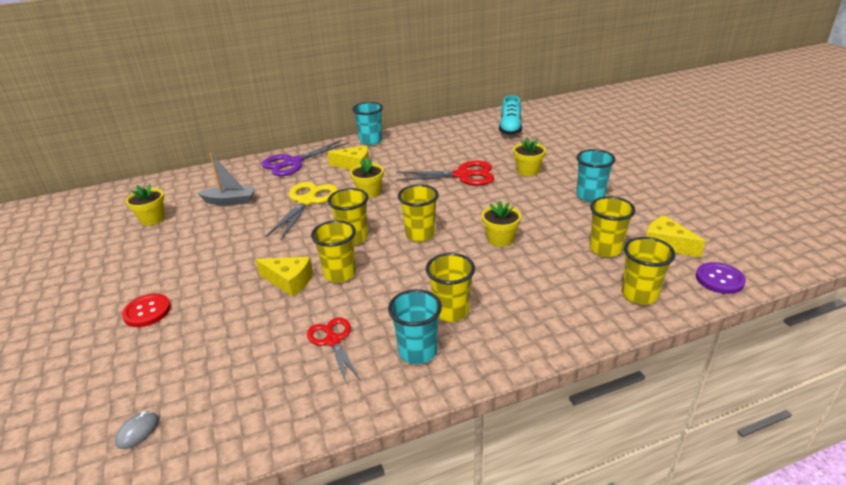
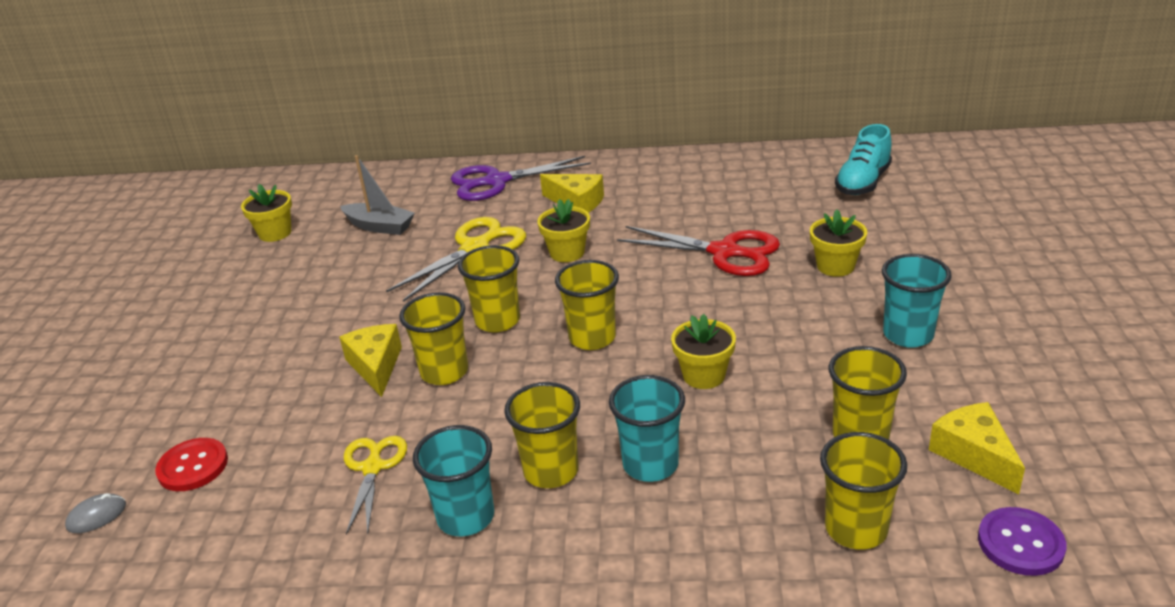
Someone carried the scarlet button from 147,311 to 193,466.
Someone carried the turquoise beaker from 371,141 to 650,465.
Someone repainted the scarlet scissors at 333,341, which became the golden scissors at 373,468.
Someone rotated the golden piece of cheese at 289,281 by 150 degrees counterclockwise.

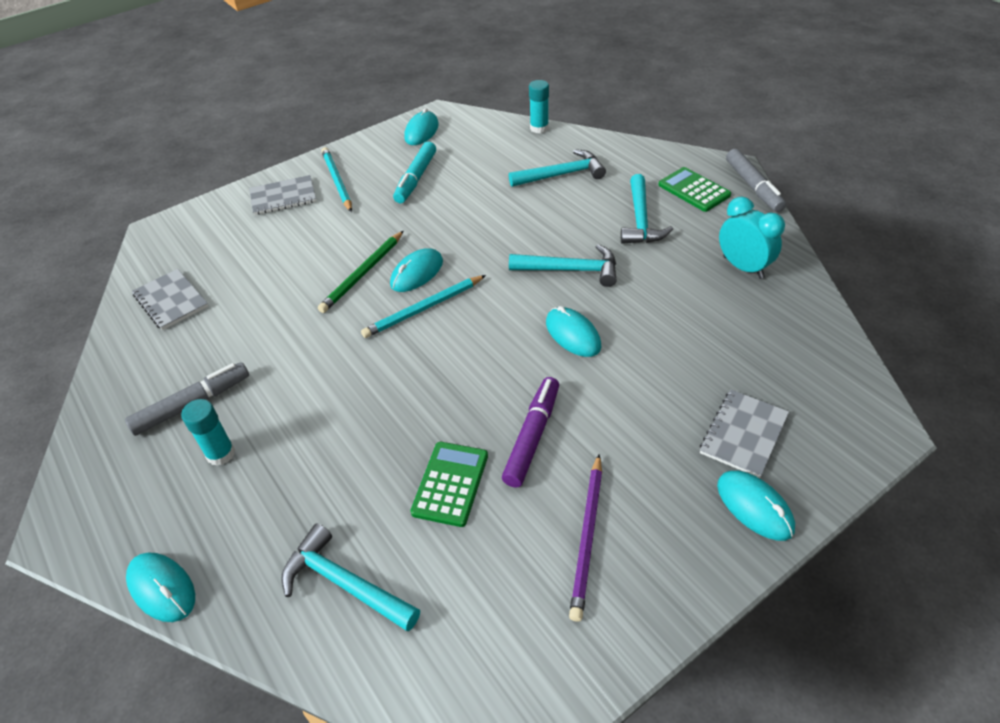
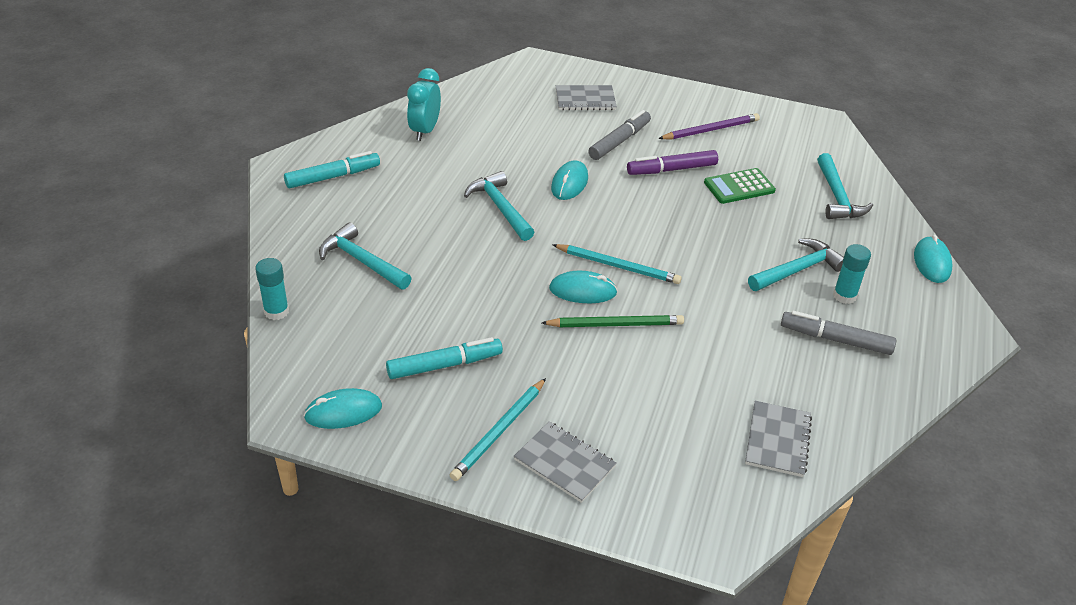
Someone took away the turquoise PC mouse at 754,507.
Someone carried the turquoise claw hammer from 640,219 to 797,270.
Someone carried the grey marker from 753,187 to 619,141.
Someone swapped the green calculator at 694,190 for the turquoise marker at 333,177.

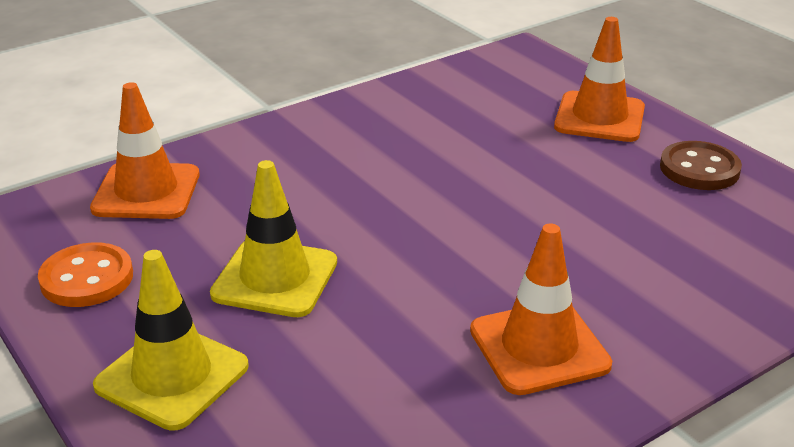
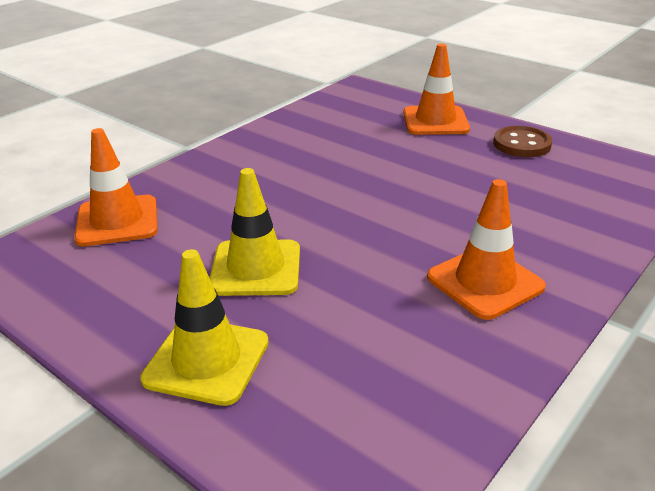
Someone took away the bright orange button at 87,278.

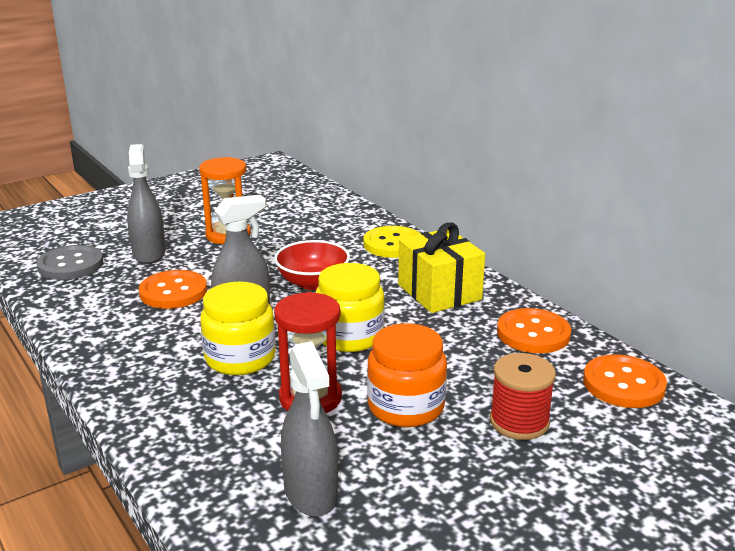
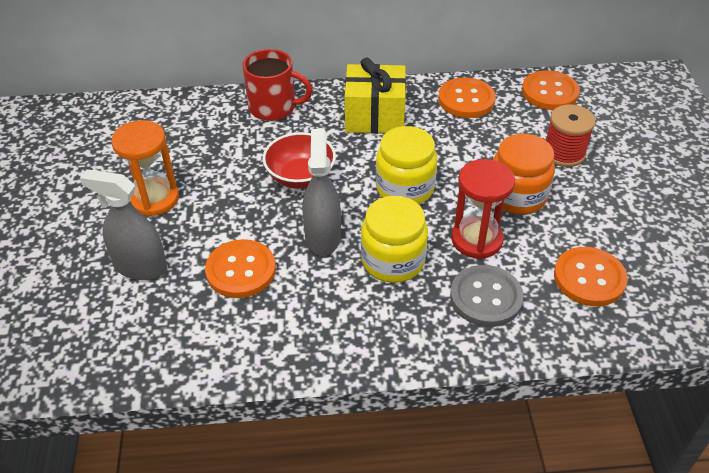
Someone carried the grey button from 71,265 to 486,297.
Someone swapped the grey sprayer at 311,493 for the bright orange button at 589,278.
Someone swapped the golden button at 393,244 for the scarlet tea mug at 273,107.

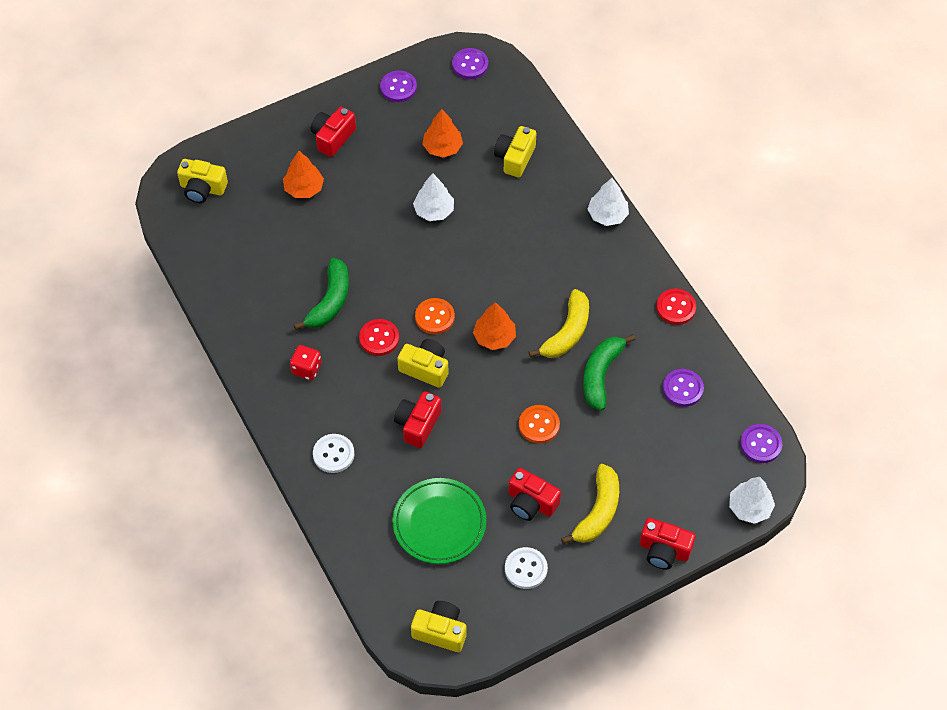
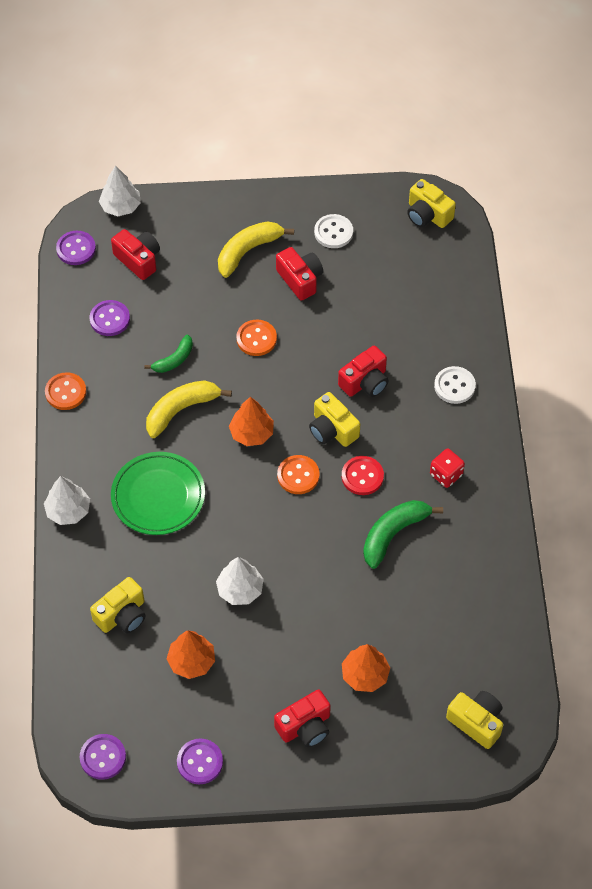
Someone carried the green dinner plate from 439,523 to 158,496.
Someone carried the scarlet photo camera from 664,550 to 138,260.
Someone repainted the scarlet button at 676,307, which became the bright orange button at 65,392.
Someone scaled the green toy banana at 601,375 by 0.62.

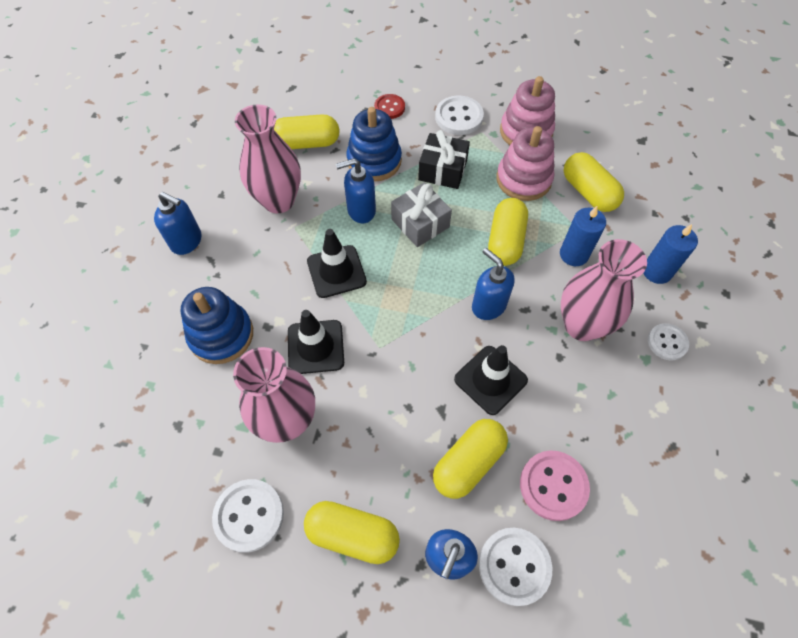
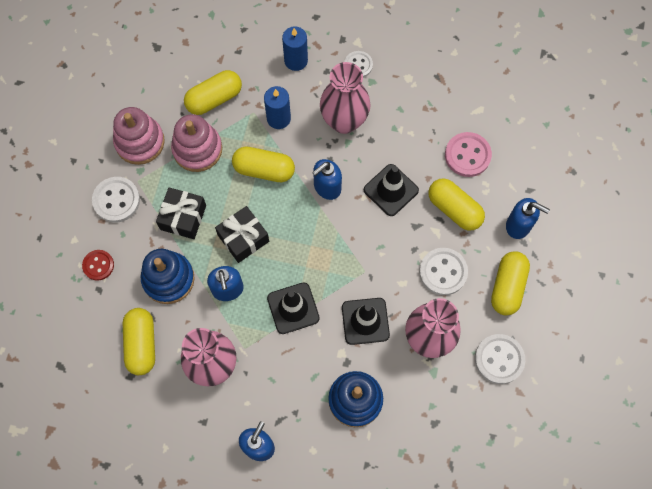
Someone carried the pure white button from 514,566 to 443,272.
Someone repainted the grey gift at 420,223, which became the ebony gift at 243,238.

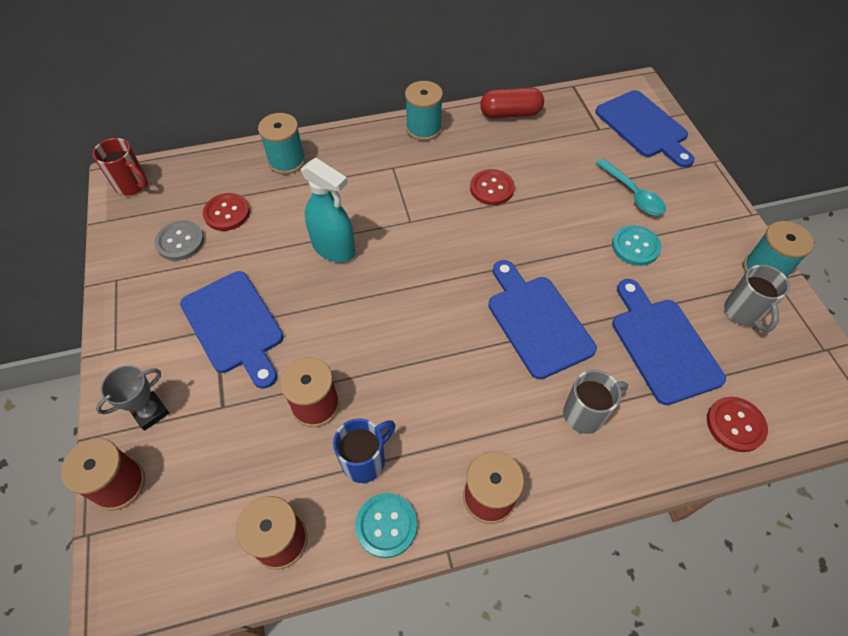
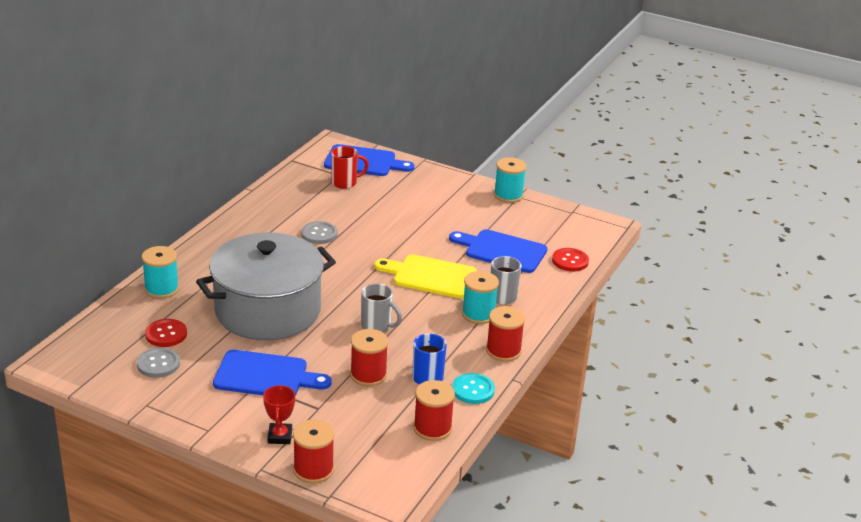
Someone took away the scarlet capsule at 510,114.
Someone took away the turquoise teaspoon at 633,194.
Someone took away the turquoise button at 635,246.
Someone carried the scarlet tea mug from 132,185 to 345,183.
Someone carried the turquoise spool from 423,128 to 478,314.
Someone carried the grey tea mug from 743,313 to 377,327.
Someone swapped the turquoise sprayer at 334,248 for the grey cooking pot at 268,311.
Someone repainted the grey award cup at 150,412, which became the scarlet award cup at 280,436.
Someone repainted the scarlet button at 491,188, which became the grey button at 319,234.
Someone repainted the royal blue bread board at 537,321, which became the golden bread board at 430,276.

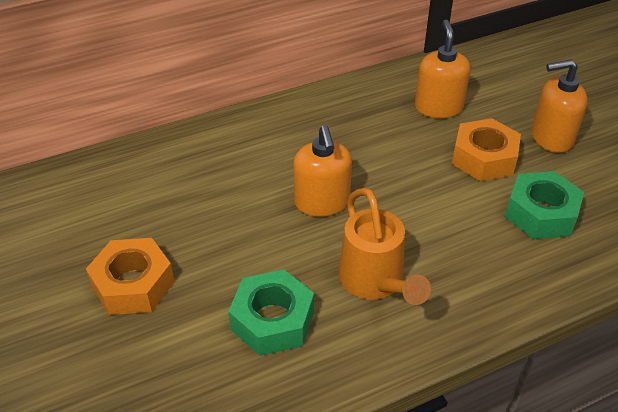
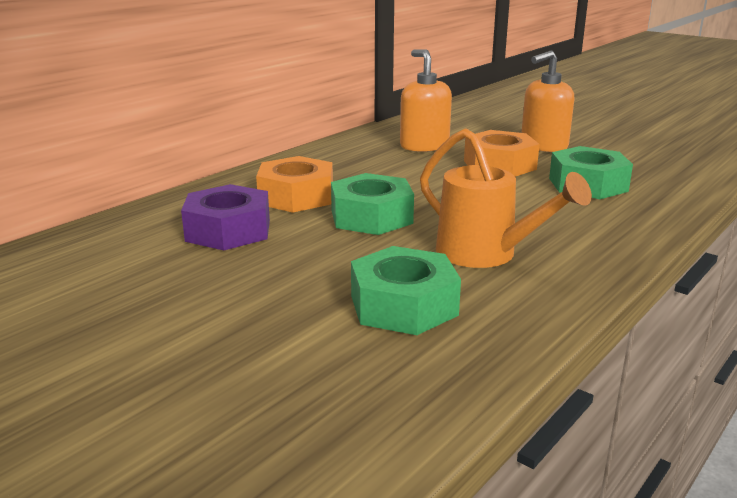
Someone put down the purple hexagon nut at 228,230.
Someone carried the bright orange hexagon nut from 133,284 to 296,196.
Someone swapped the bright orange soap pump at 322,202 for the green hexagon nut at 371,217.

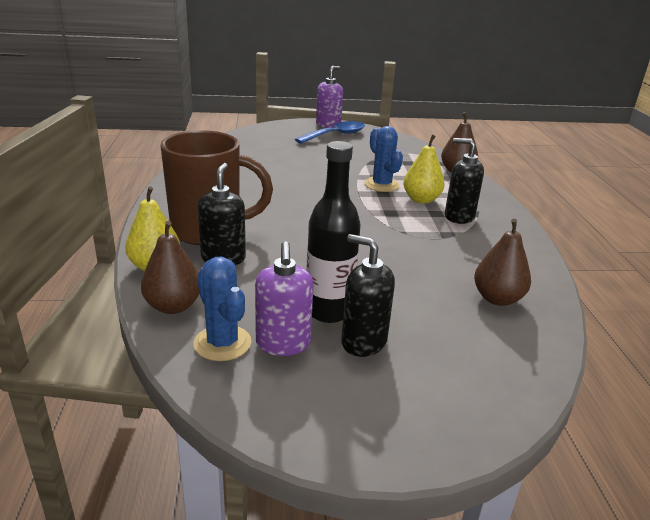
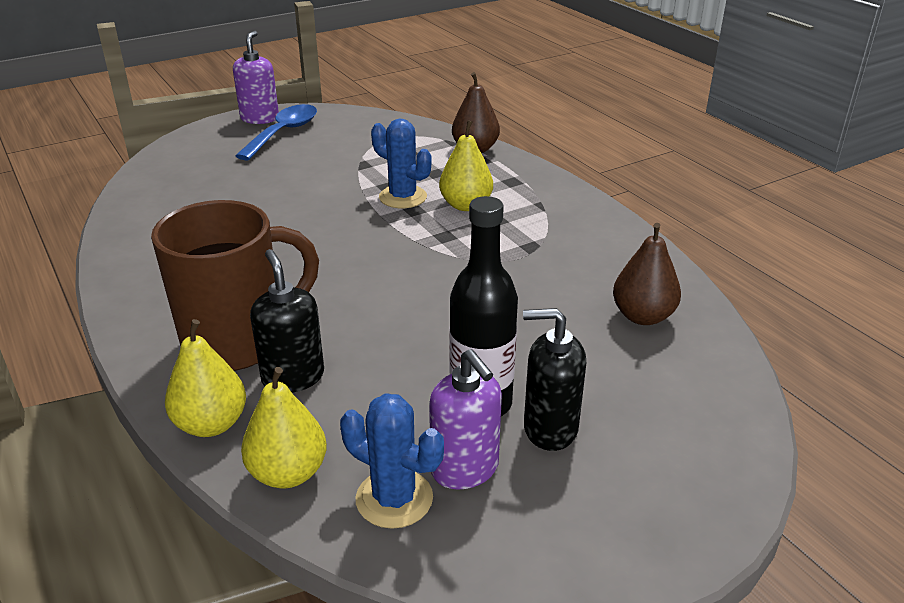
Someone took away the ebony soap pump at 459,217.
Someone repainted the dark brown pear fruit at 173,306, which became the golden pear fruit at 288,473.

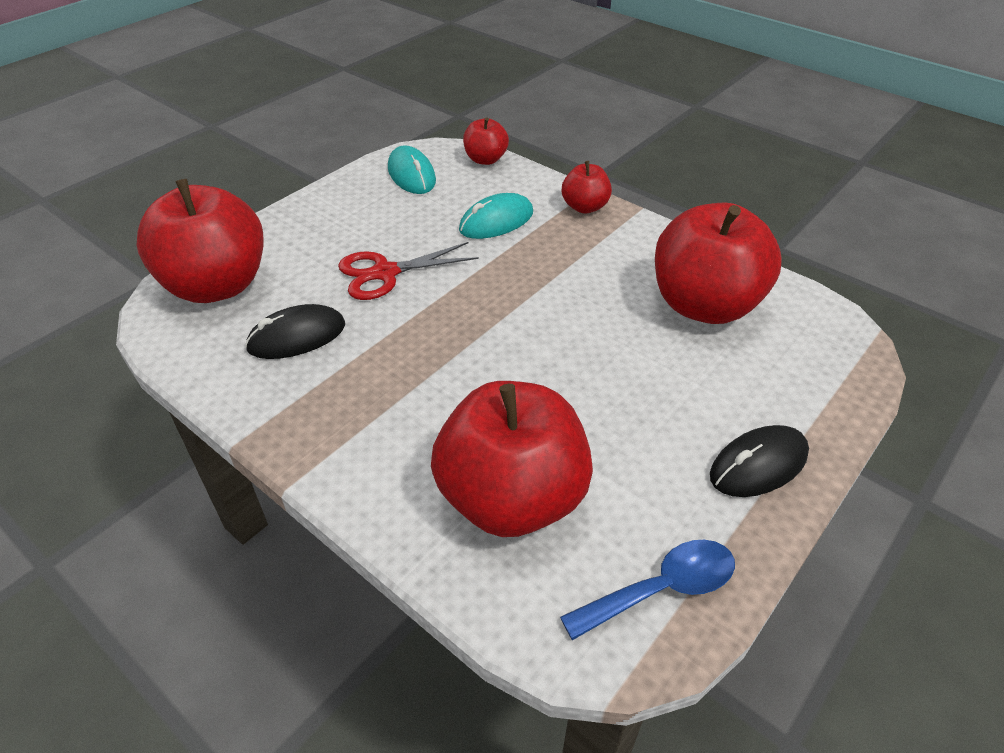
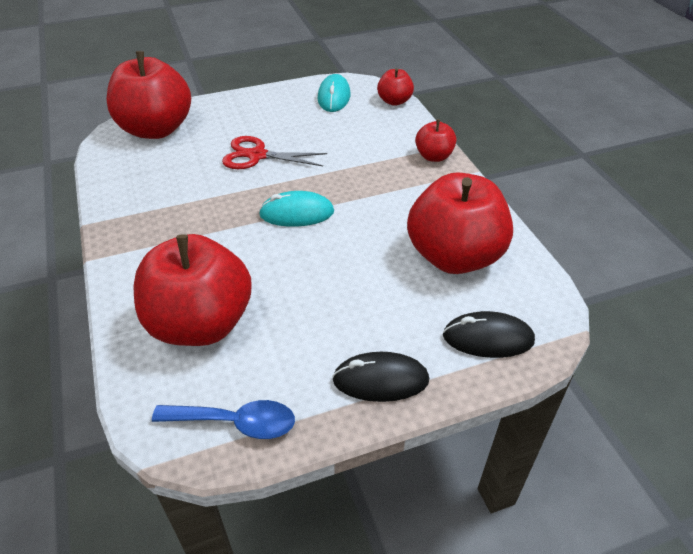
Someone carried the ebony PC mouse from 297,337 to 488,338.
Someone carried the turquoise PC mouse from 496,221 to 297,213.

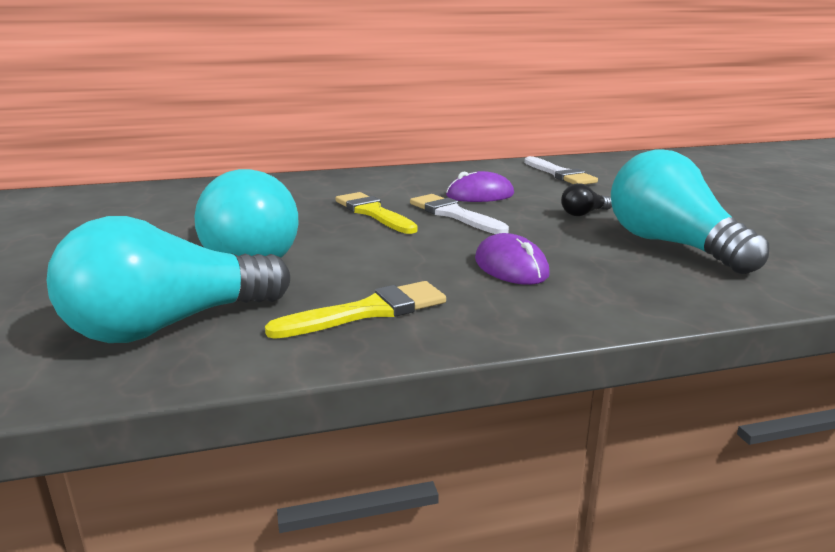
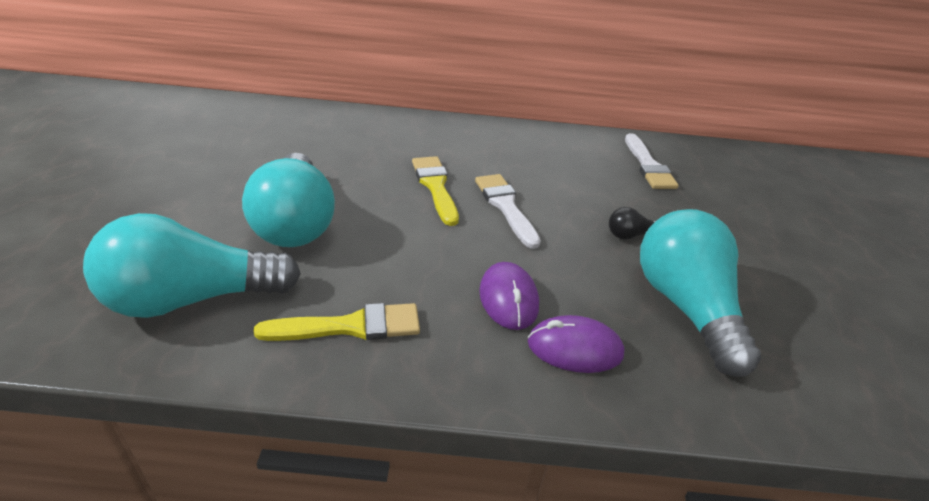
Someone carried the purple PC mouse from 480,195 to 575,348.

